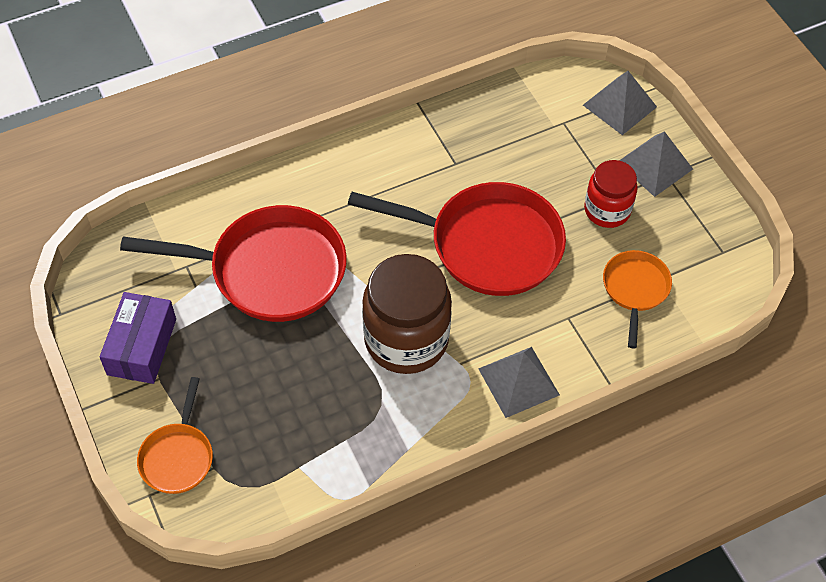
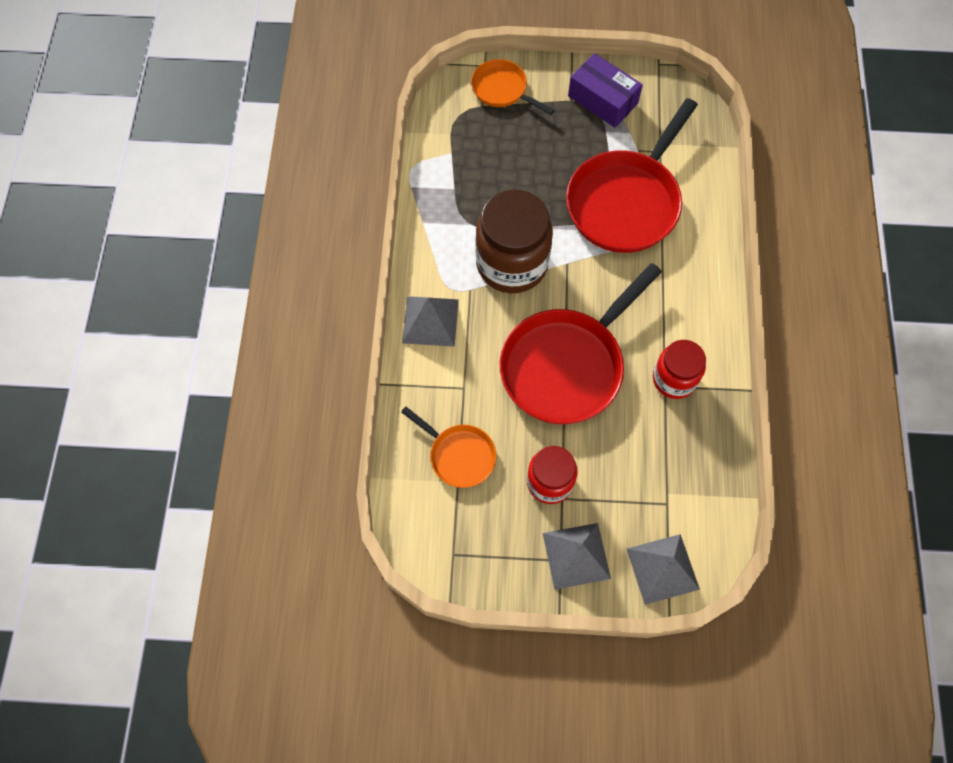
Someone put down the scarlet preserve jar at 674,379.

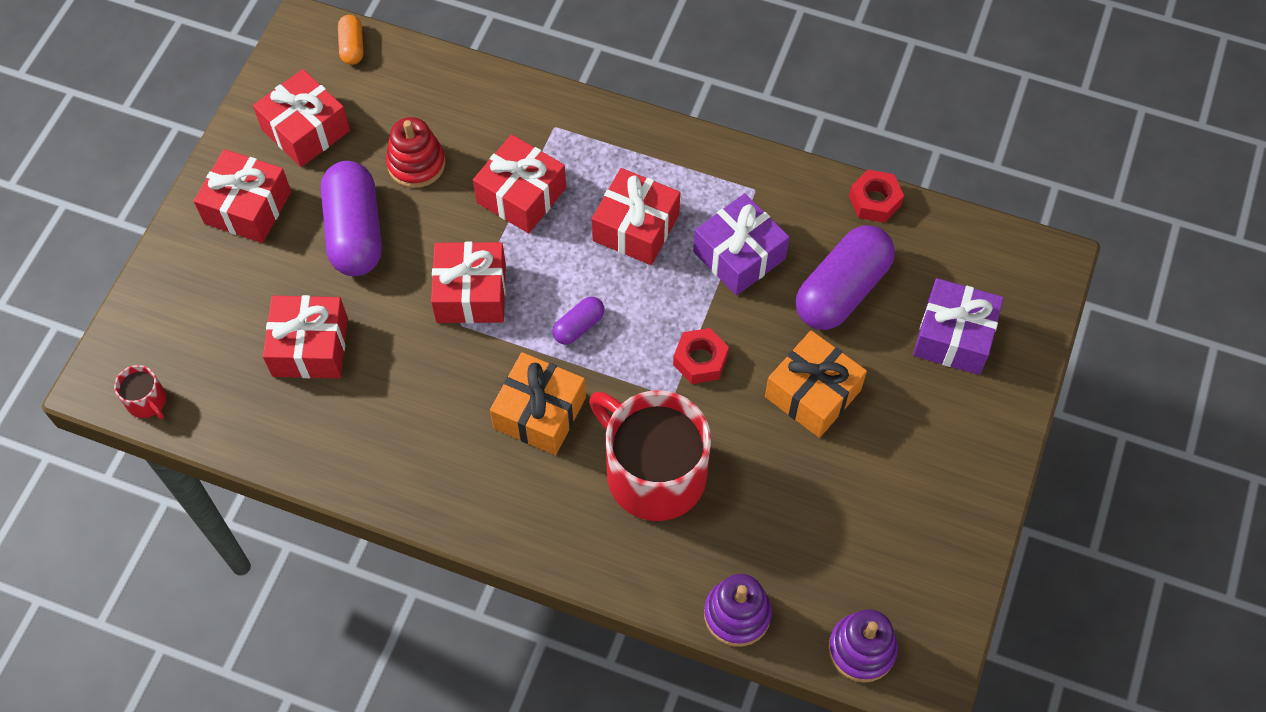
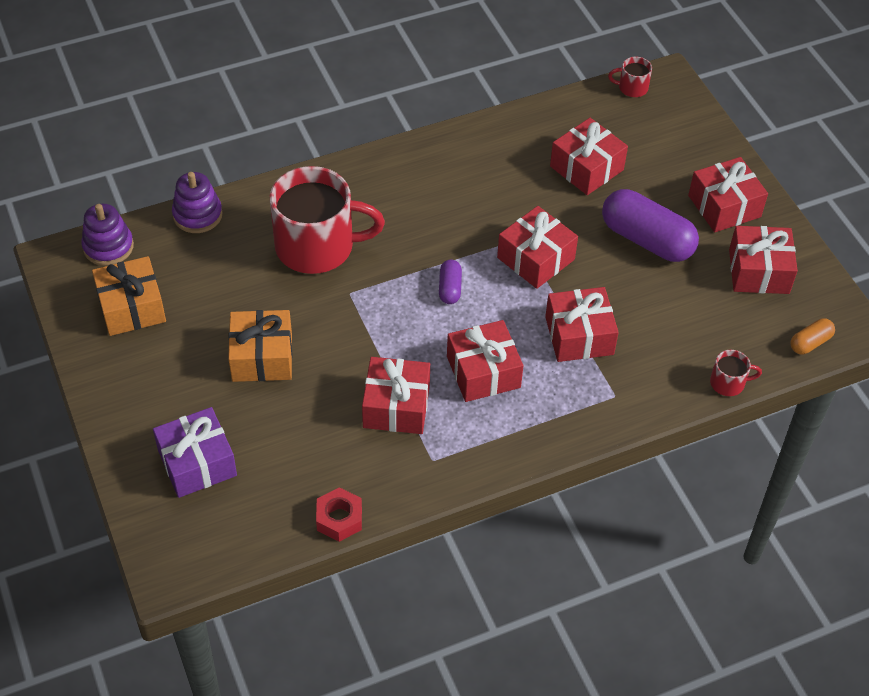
Someone took away the scarlet stacking rings at 416,164.
Someone took away the scarlet hexagon nut at 700,360.
Someone took away the purple capsule at 842,290.
Someone put down the scarlet tea mug at 728,383.
Someone carried the bright orange gift from 539,413 to 132,307.
Someone repainted the purple gift at 739,255, which became the scarlet gift at 396,406.
Someone rotated the bright orange capsule at 352,47 by 75 degrees counterclockwise.

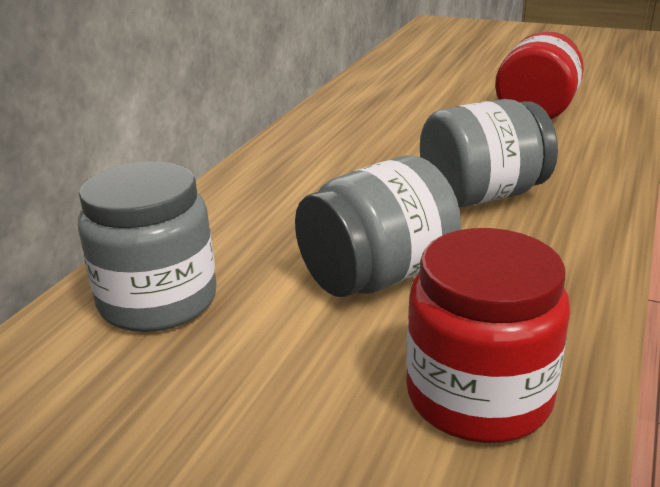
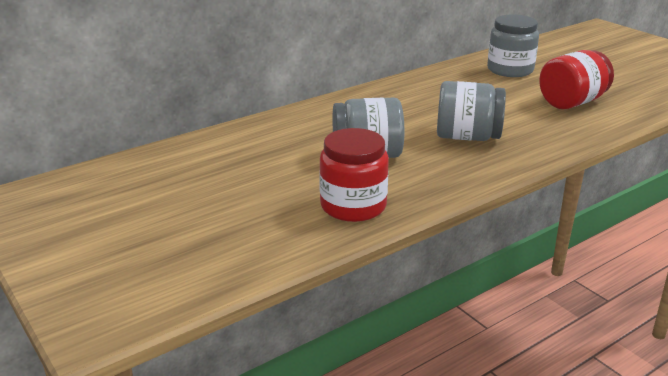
Someone carried the grey preserve jar from 158,301 to 510,70.

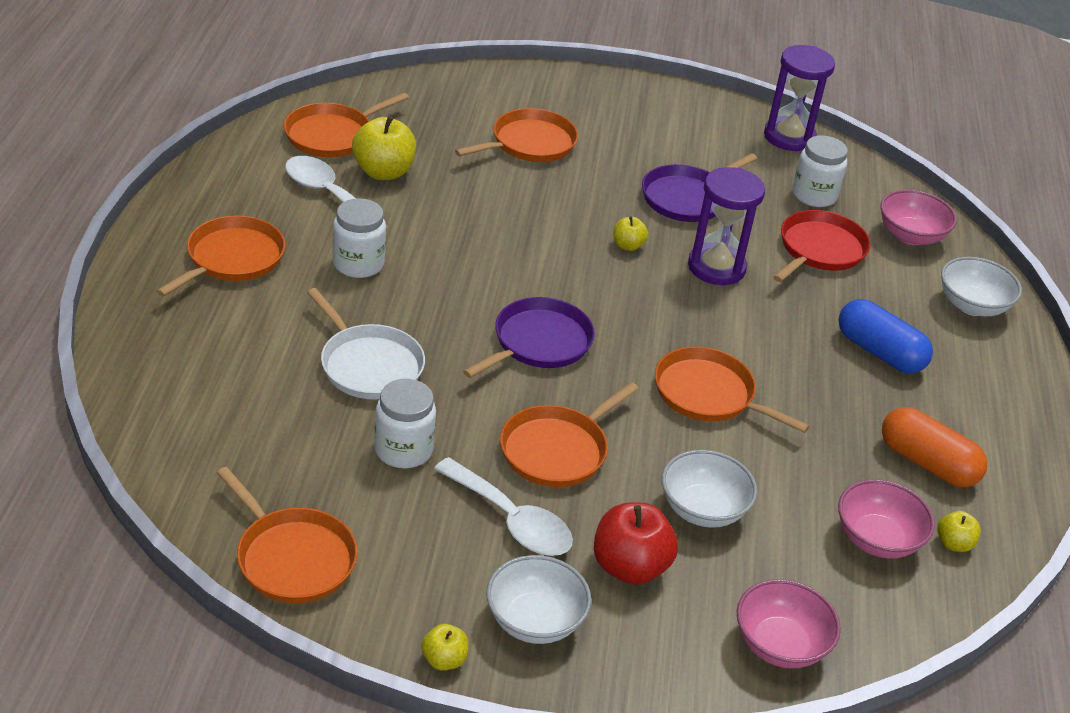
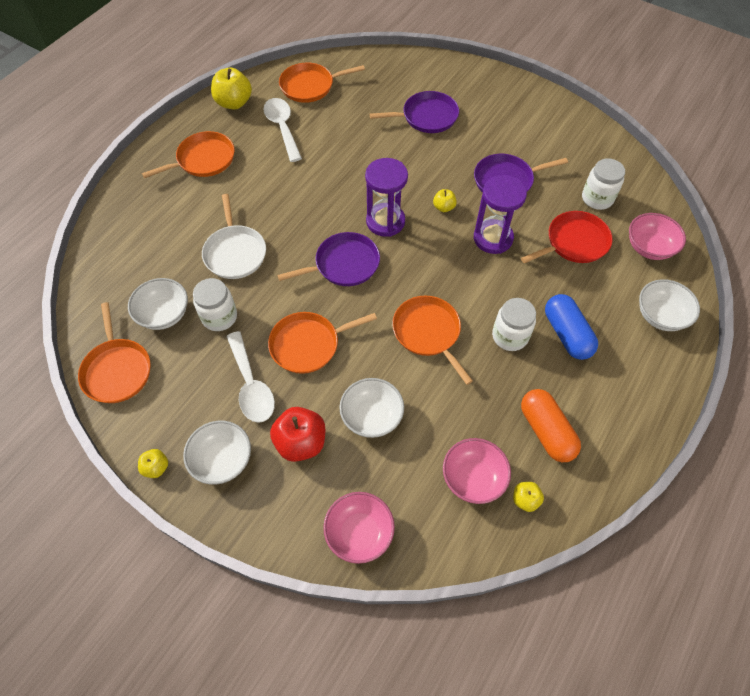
Someone put down the pure white deep dish at 164,314.
Someone carried the pure white preserve jar from 358,264 to 510,336.
Someone carried the golden apple fruit from 383,172 to 234,103.
Someone carried the purple hourglass from 789,137 to 385,221.
Someone repainted the bright orange skillet at 529,143, which became the purple skillet at 426,117.

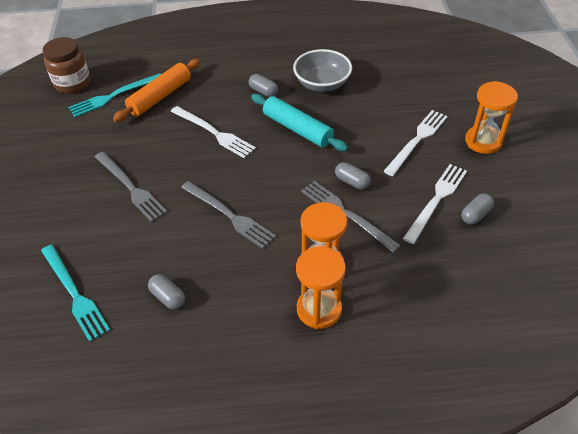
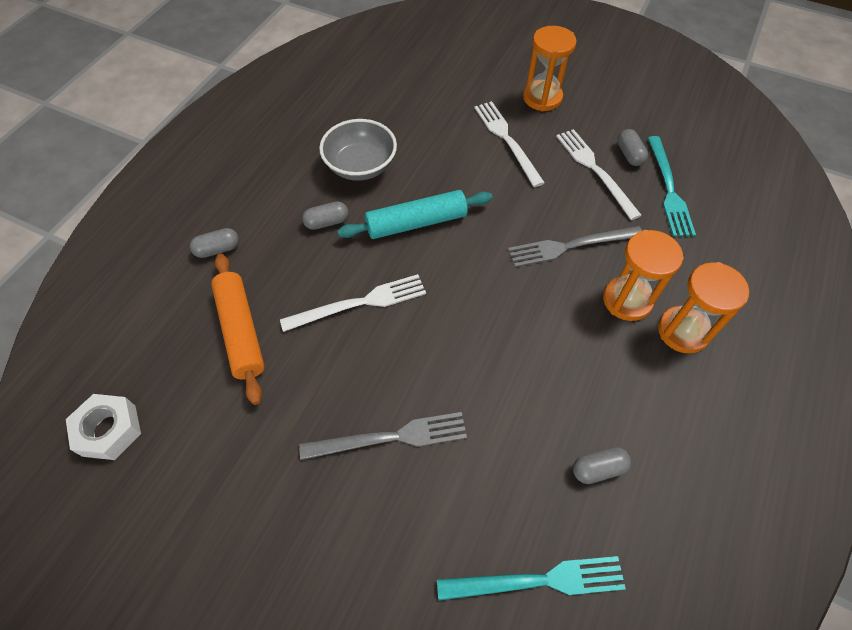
Someone took away the grey dinner fork at 229,215.
Someone carried the turquoise dinner fork from 114,96 to 669,189.
Someone carried the grey capsule from 352,182 to 218,249.
Someone swapped the dark brown preserve jar at 72,83 for the pure white hexagon nut at 109,430.

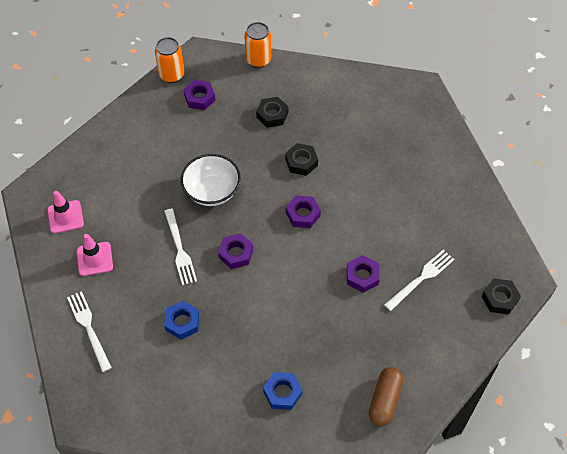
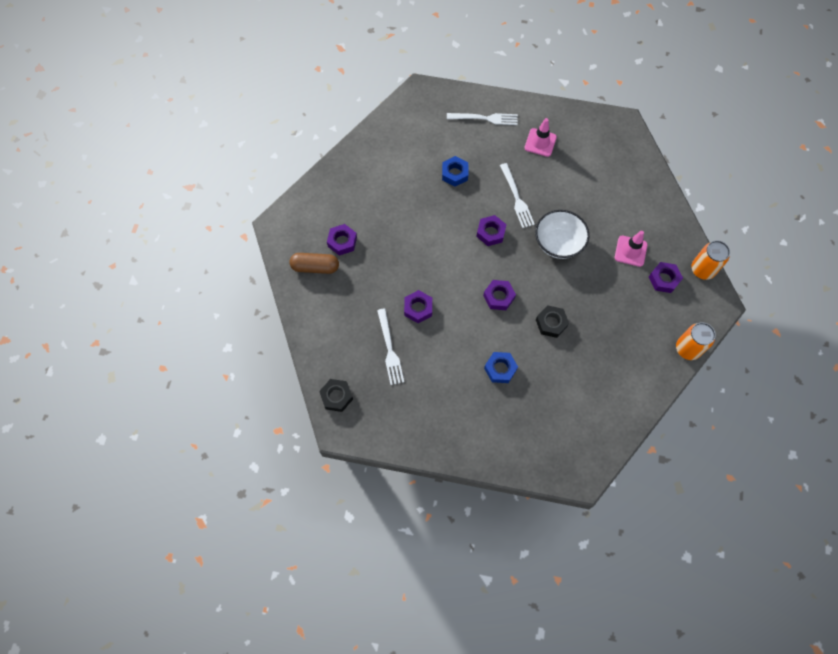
Someone took away the ebony hexagon nut at 272,115.
Someone put down the purple hexagon nut at 342,241.
Someone carried the rosy safety cone from 65,217 to 630,251.
Someone carried the royal blue hexagon nut from 282,393 to 500,369.
Someone rotated the pure white dinner fork at 179,249 by 120 degrees counterclockwise.
Someone rotated the dark brown capsule at 384,400 by 45 degrees counterclockwise.

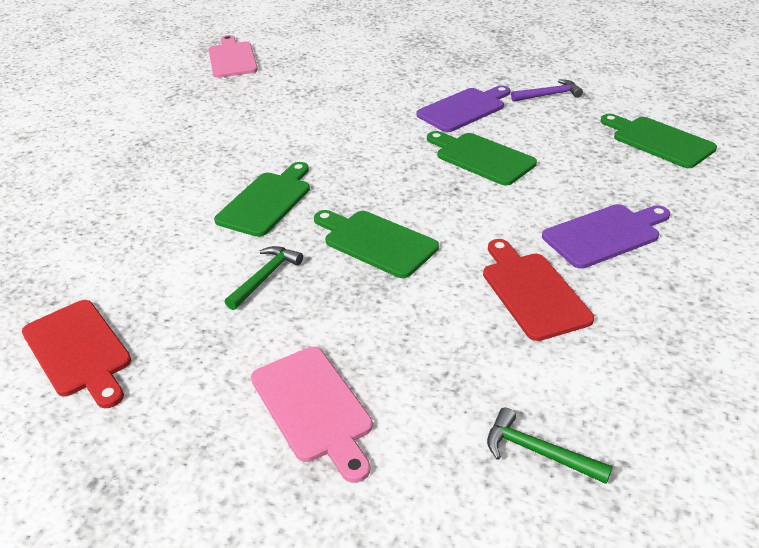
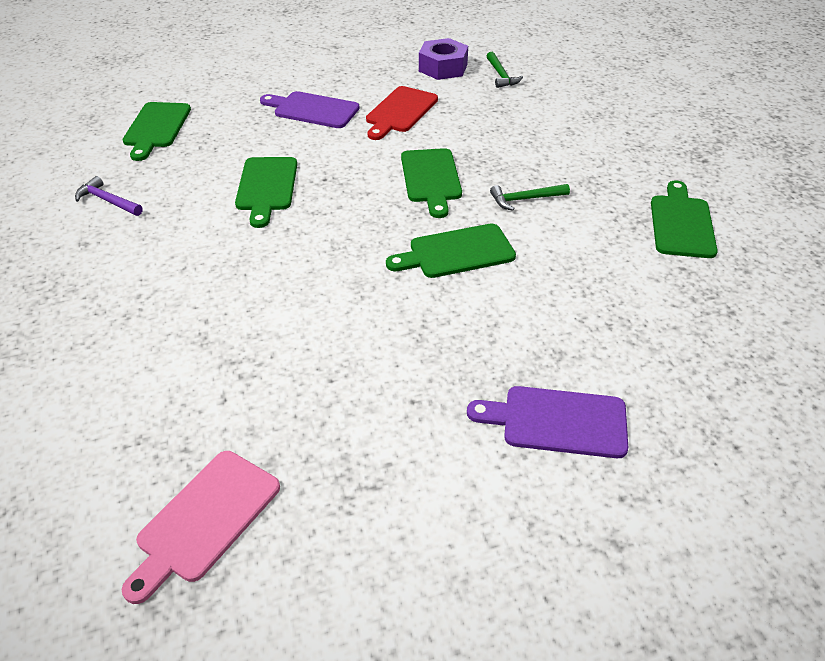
Someone took away the rosy bread board at 313,407.
Someone put down the purple hexagon nut at 443,68.
Someone carried the purple bread board from 464,109 to 557,421.
Someone repainted the scarlet bread board at 79,351, which became the green bread board at 681,223.

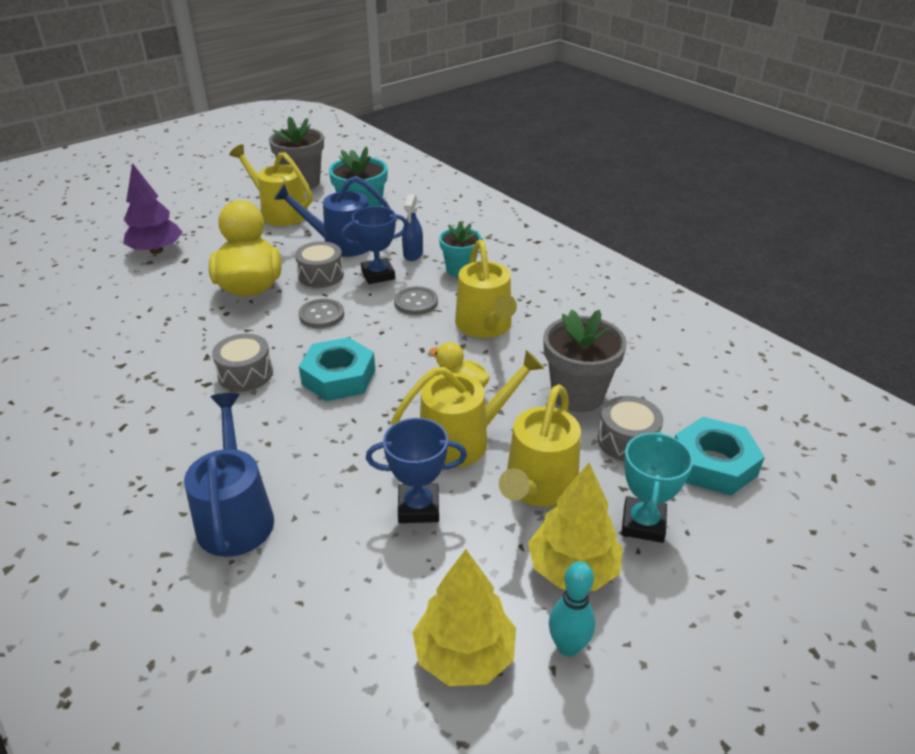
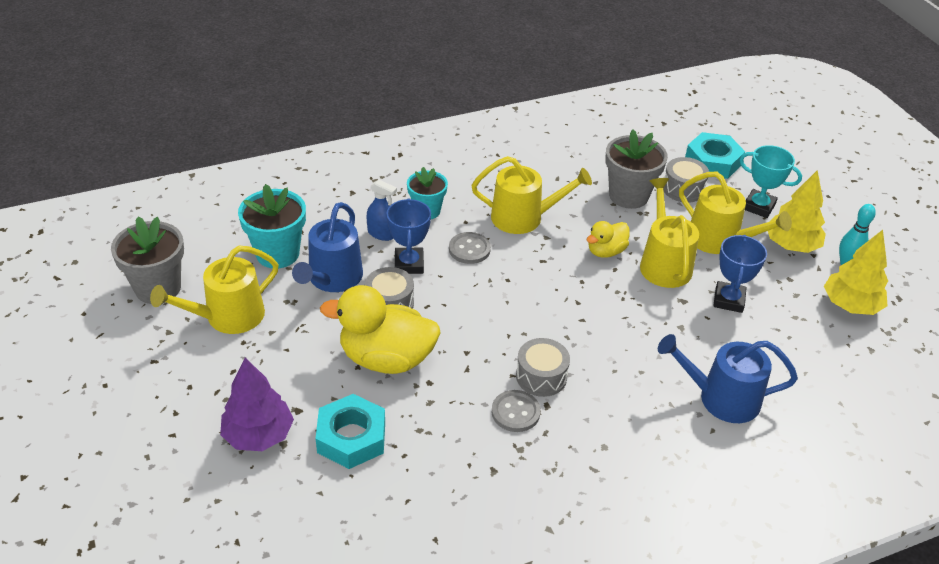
Someone carried the grey button from 321,315 to 515,412.
Someone carried the turquoise hexagon nut from 338,377 to 351,437.

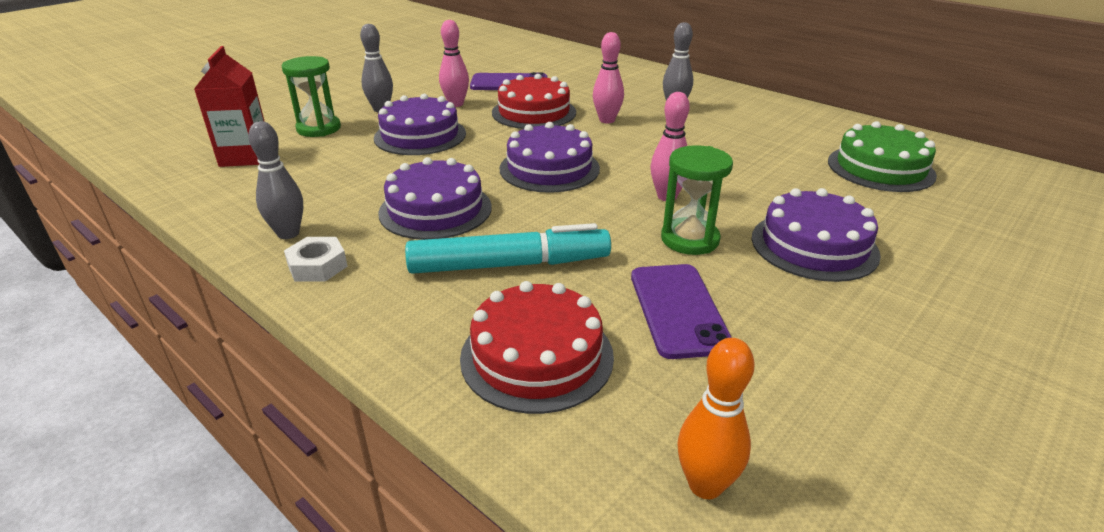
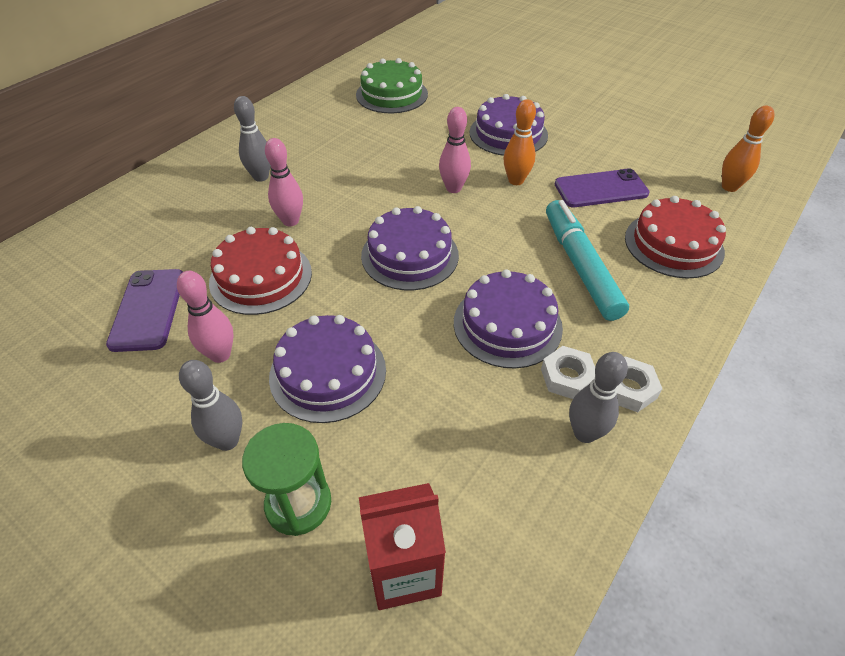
Someone put down the pure white hexagon nut at 567,377.
Someone swapped the green hourglass at 689,239 for the bright orange tenpin at 516,181.

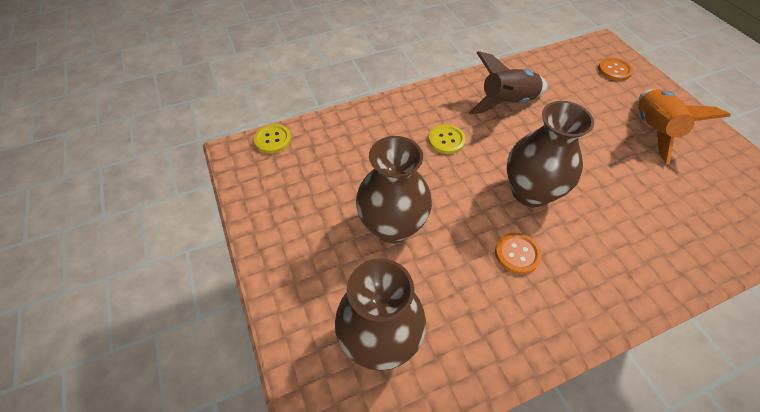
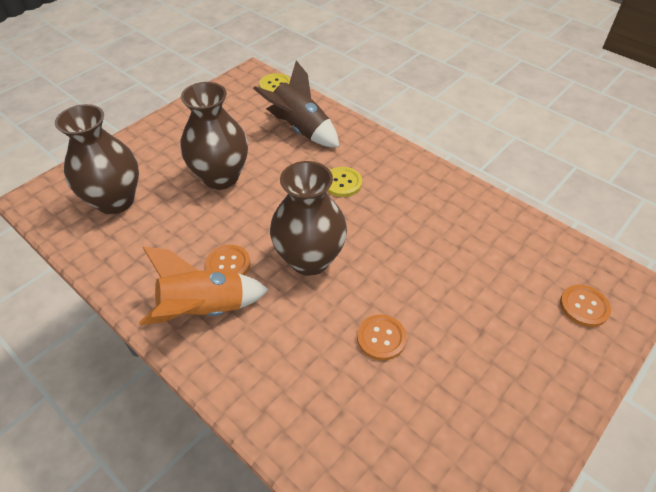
Someone put down the bright orange button at 381,338.
Someone carried the dark brown spaceship from 507,103 to 300,129.
Someone carried the bright orange spaceship from 652,130 to 204,309.

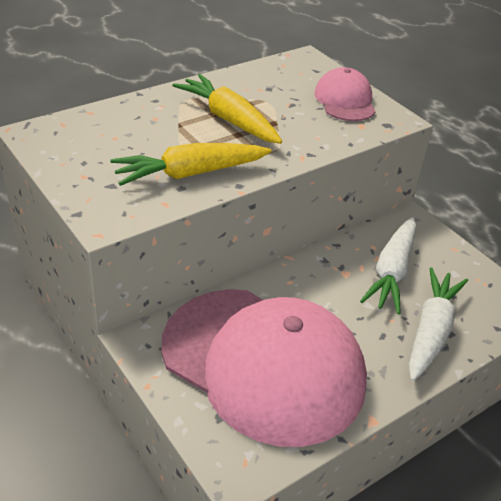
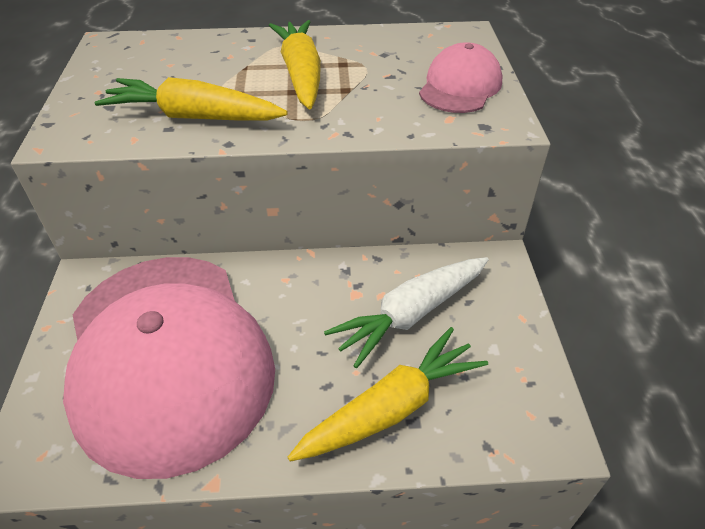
Someone repainted the pure white root vegetable at 431,331, which became the golden root vegetable at 391,407.

